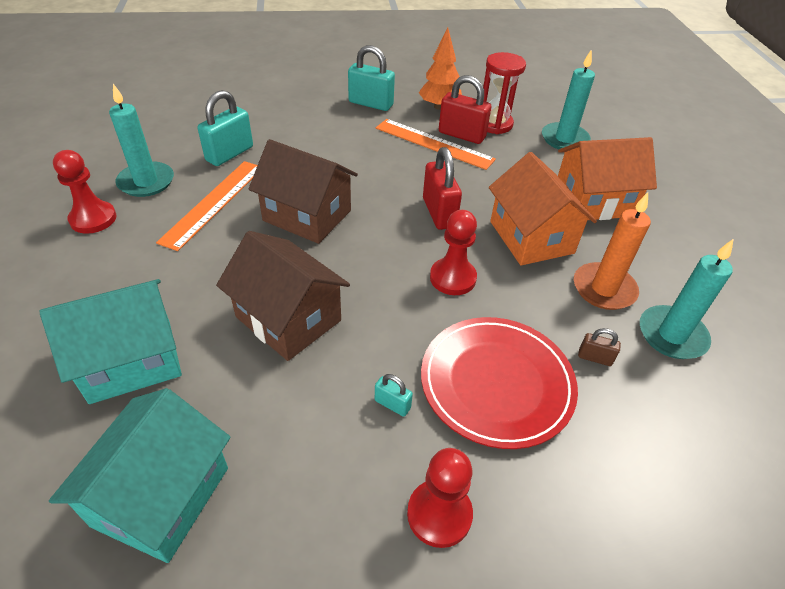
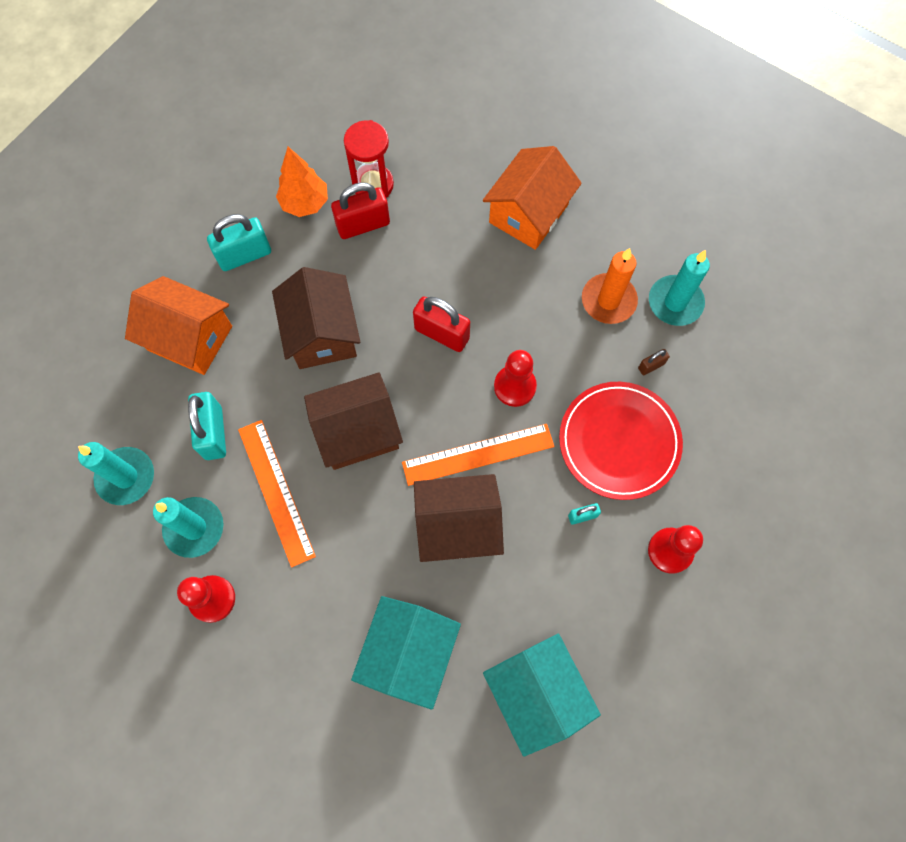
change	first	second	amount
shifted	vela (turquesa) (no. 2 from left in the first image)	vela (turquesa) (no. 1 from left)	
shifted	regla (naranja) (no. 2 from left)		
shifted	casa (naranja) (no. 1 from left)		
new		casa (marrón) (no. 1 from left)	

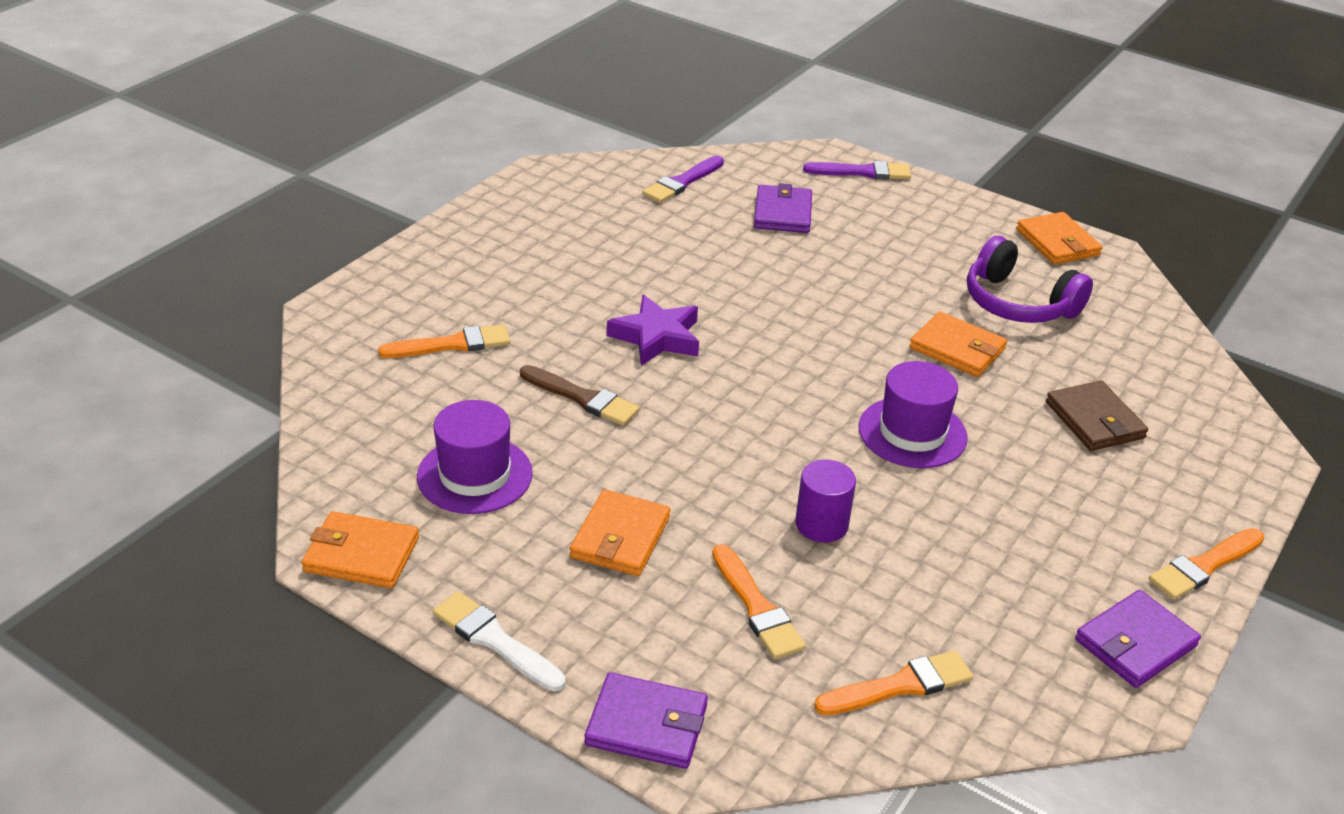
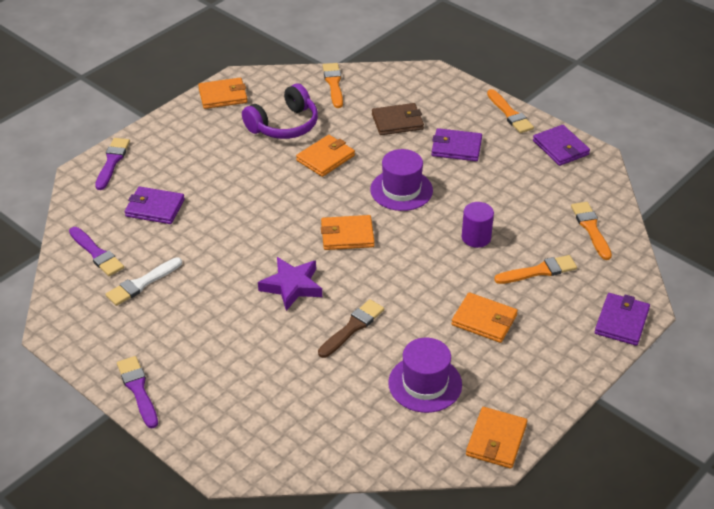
change	first	second	amount
shifted	pincel (naranja) (no. 1 from left)		
shifted	pincel (blanco)		
new		cartera (morado) (no. 2 from left)	
new		cartera (naranja) (no. 3 from left)	
new		pincel (morado) (no. 3 from left)	

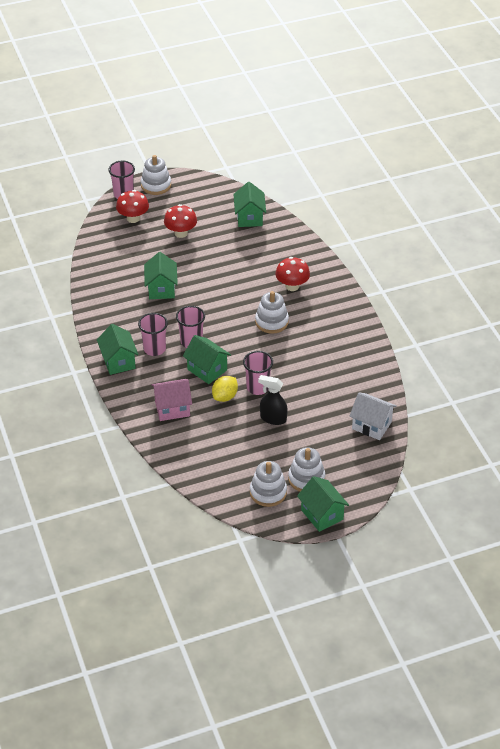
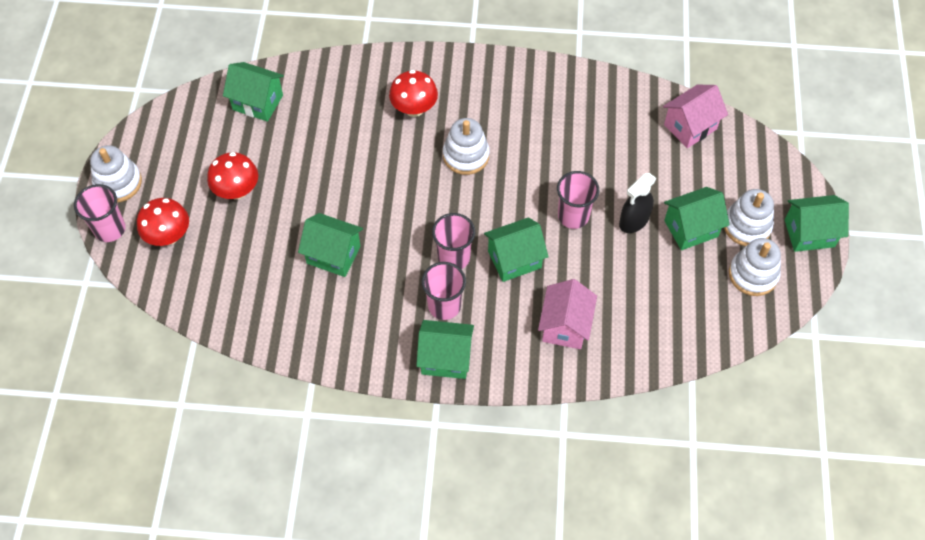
change	first	second	amount
gone	limón (amarillo)		
repainted	casa (blanco)	casa (rosa) (no. 2 from left)	
new		casa (verde) (no. 5 from left)	

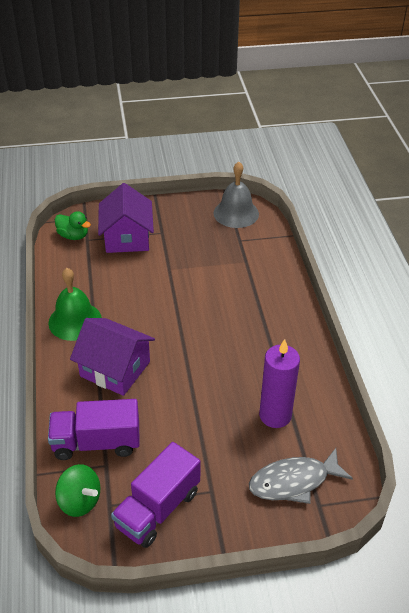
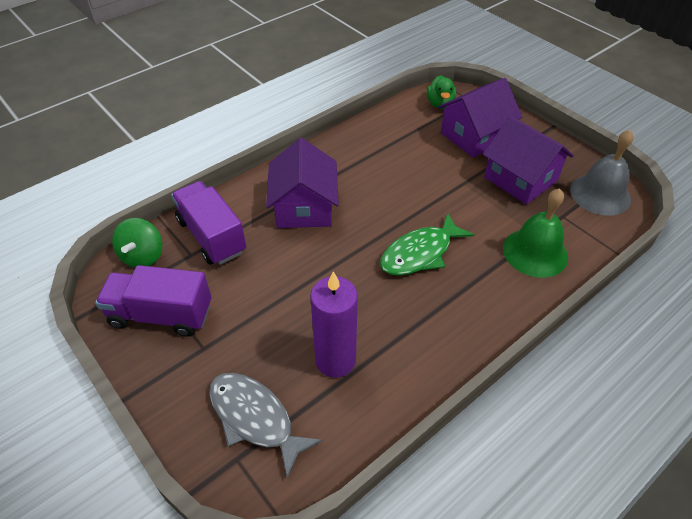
change	first	second	amount
shifted	campana (verde)		
new		casa (morado) (no. 3 from left)	
new		pez (verde)	

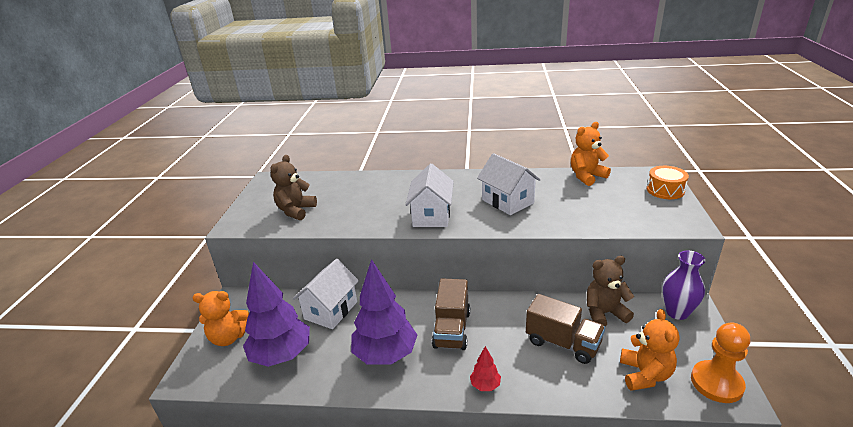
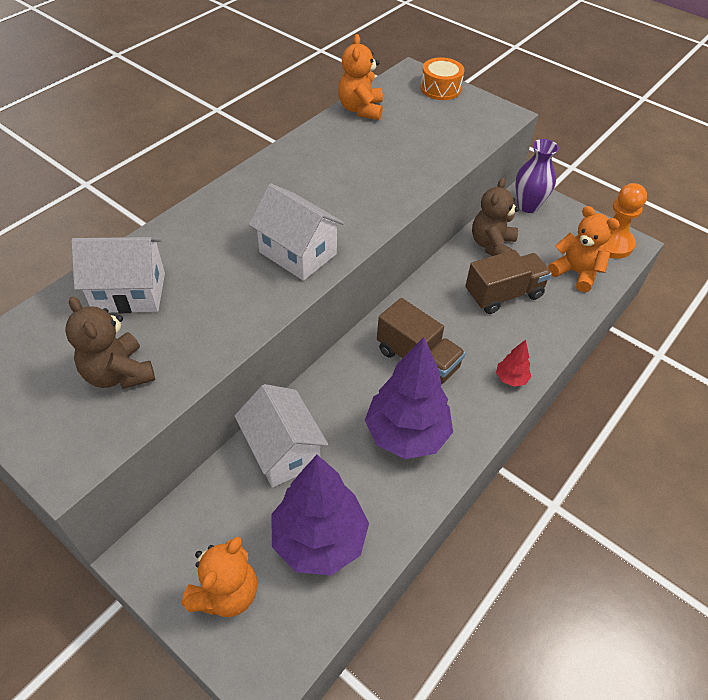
change	first	second	amount
shifted	casa (blanco) (no. 3 from left in the first image)	casa (blanco) (no. 1 from left)	

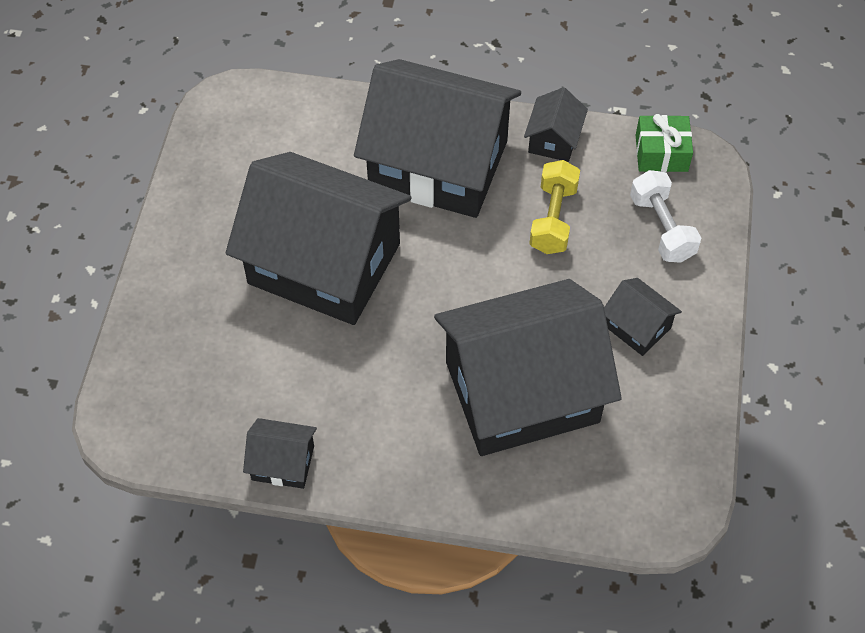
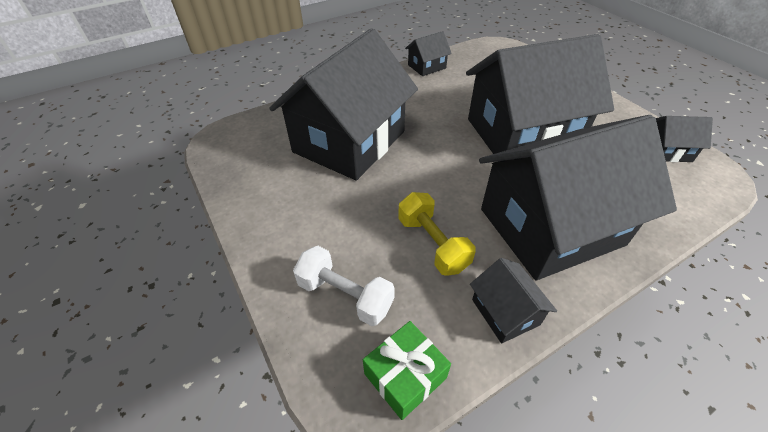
change	first	second	amount
shifted	casa (negro) (no. 6 from left)		

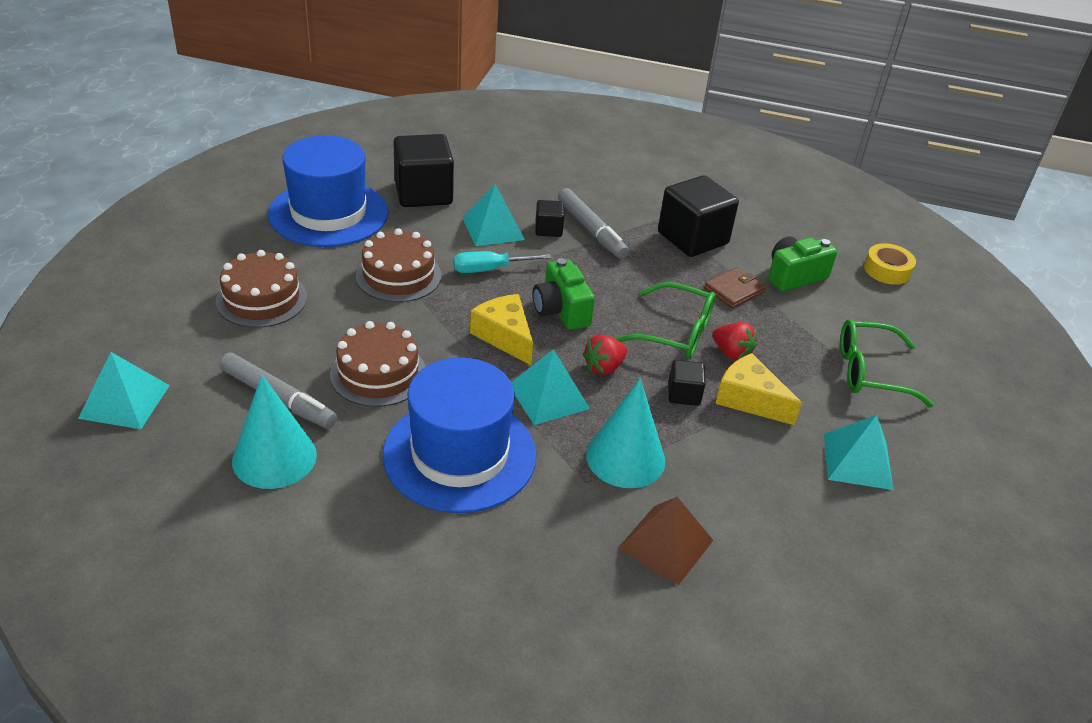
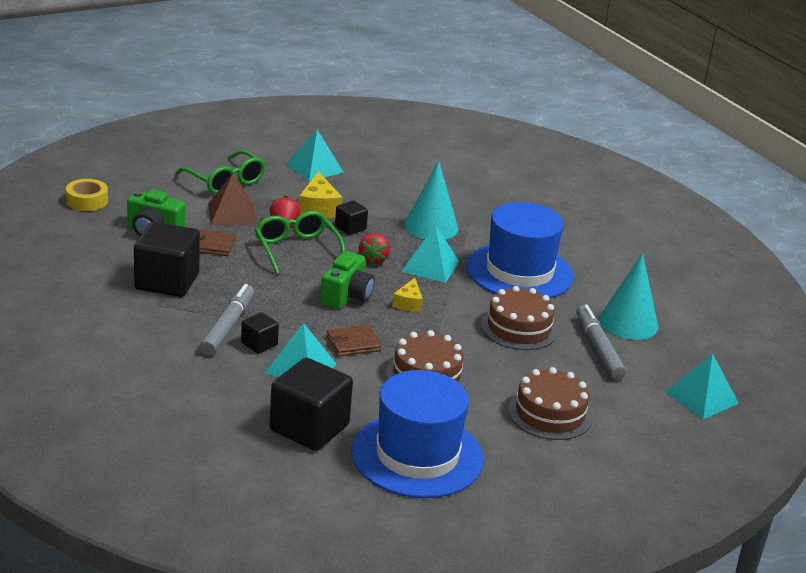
change	first	second	amount
swapped	destornillador (turquesa)	cartera (marrón) (no. 2 from left)	
scaled	queso (amarillo) (no. 1 from left in the first image)	queso (amarillo) (no. 2 from left)	x0.63
rotated	fresa (rojo) (no. 1 from left in the first image)	fresa (rojo) (no. 2 from left)	90 degrees clockwise
shifted	pirámide (marrón)		

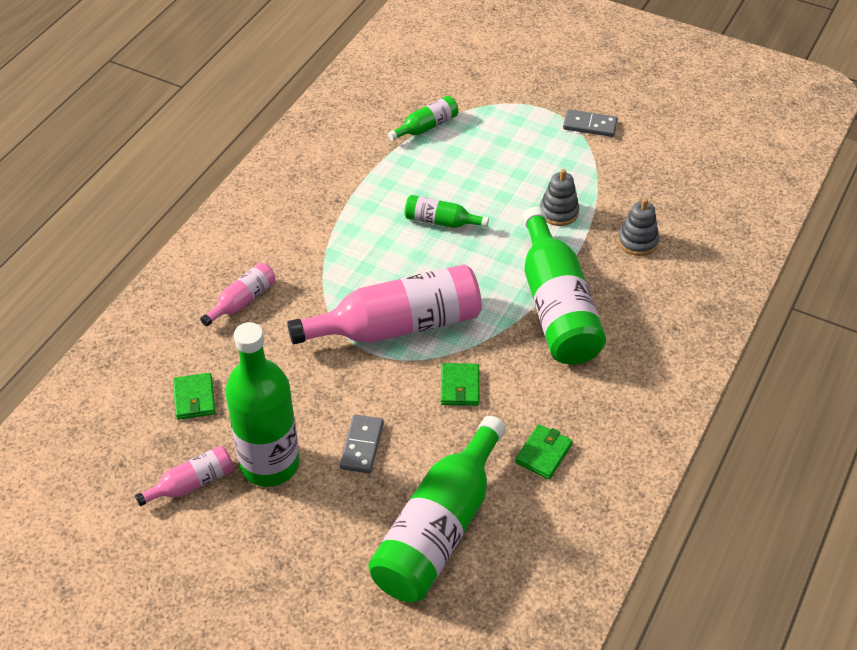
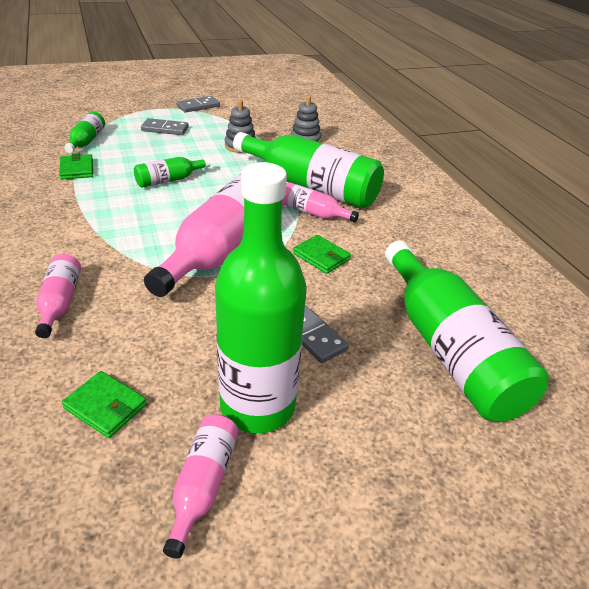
change	first	second	amount
shifted	cartera (verde) (no. 3 from left in the first image)	cartera (verde) (no. 1 from left)	
new		ficha de dominó (gris) (no. 1 from left)	
new		botella (rosa) (no. 4 from left)	

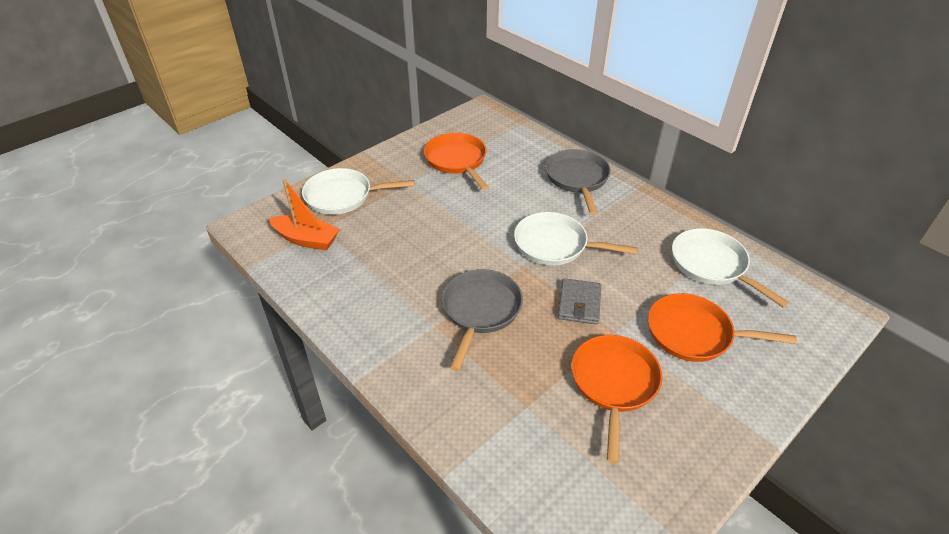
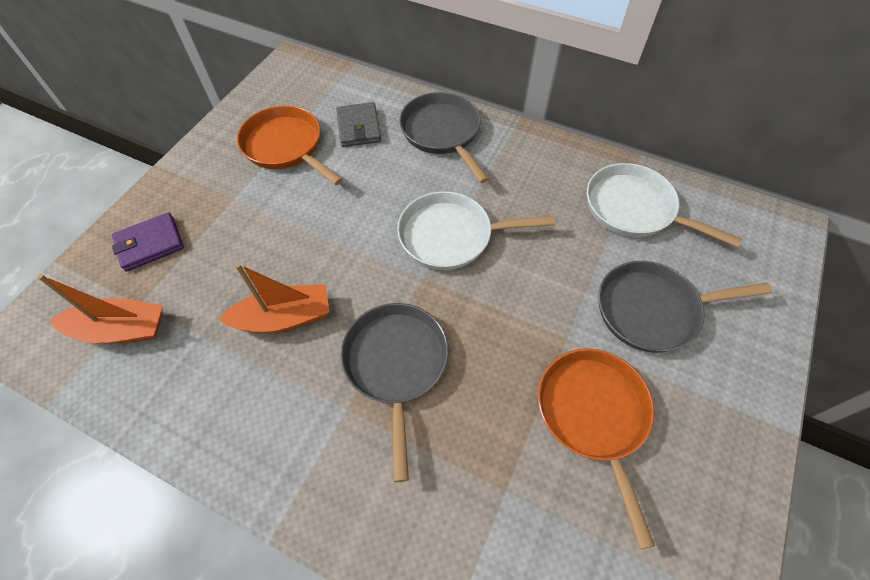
change	first	second	amount
swapped	sartén (blanco) (no. 1 from left)	cartera (morado)	
shifted	cartera (gris)		
repainted	sartén (naranja) (no. 3 from left)	sartén (gris) (no. 3 from left)	
new		barco (naranja) (no. 2 from left)	

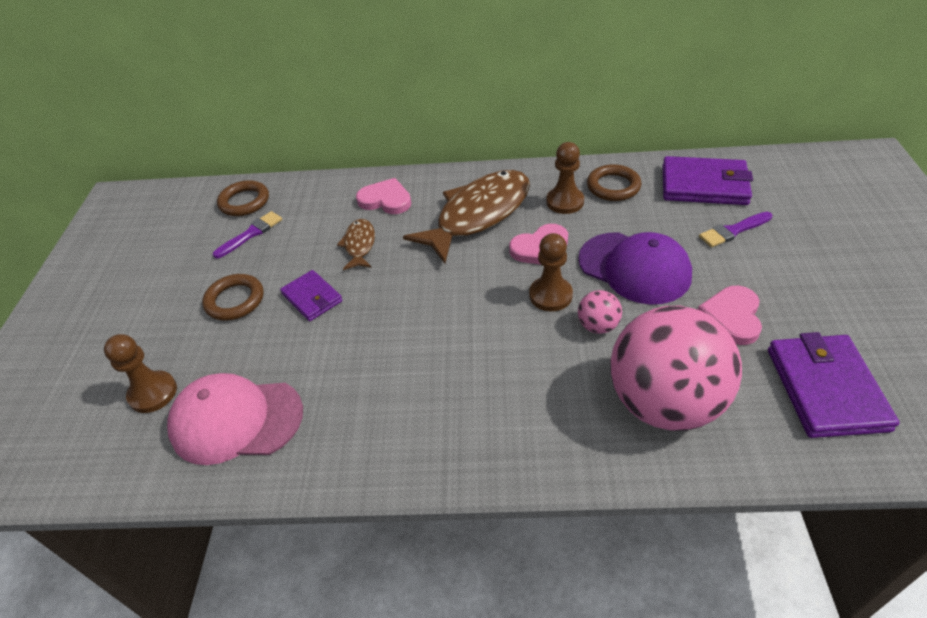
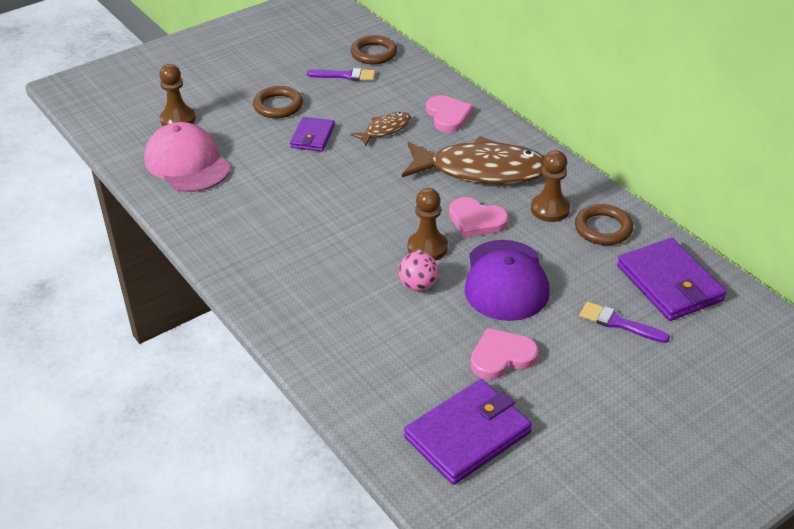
change	first	second	amount
gone	pelota (rosa) (no. 2 from left)		

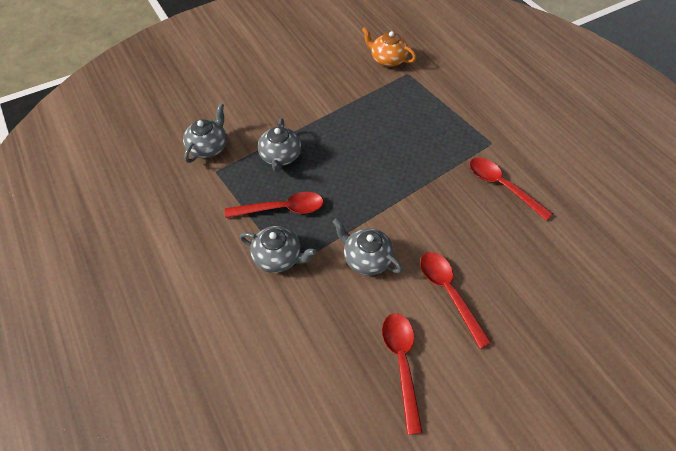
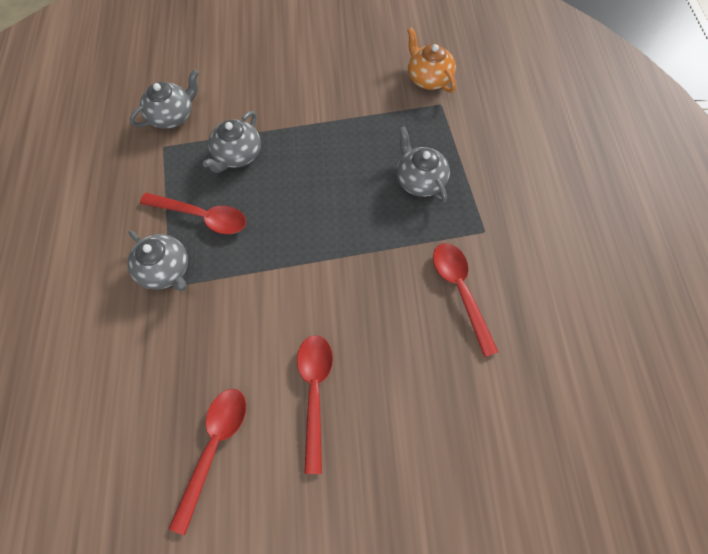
change	first	second	amount
shifted	tetera (gris) (no. 4 from left)		

